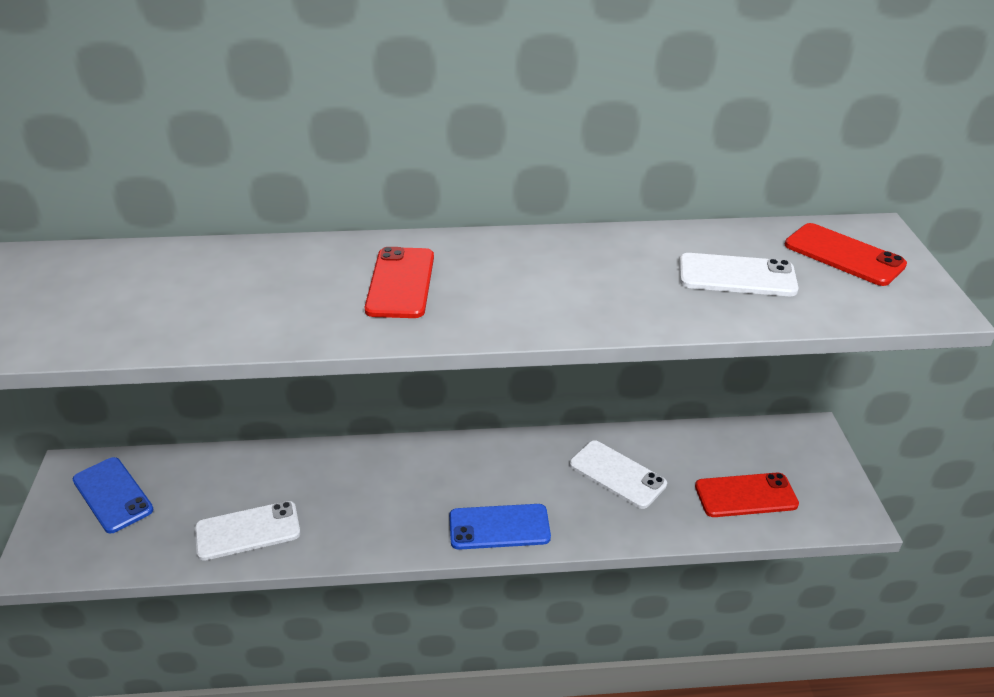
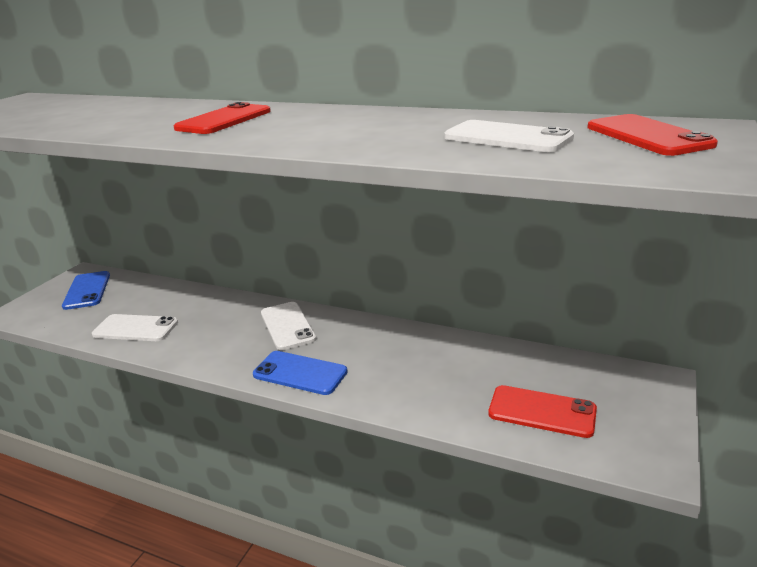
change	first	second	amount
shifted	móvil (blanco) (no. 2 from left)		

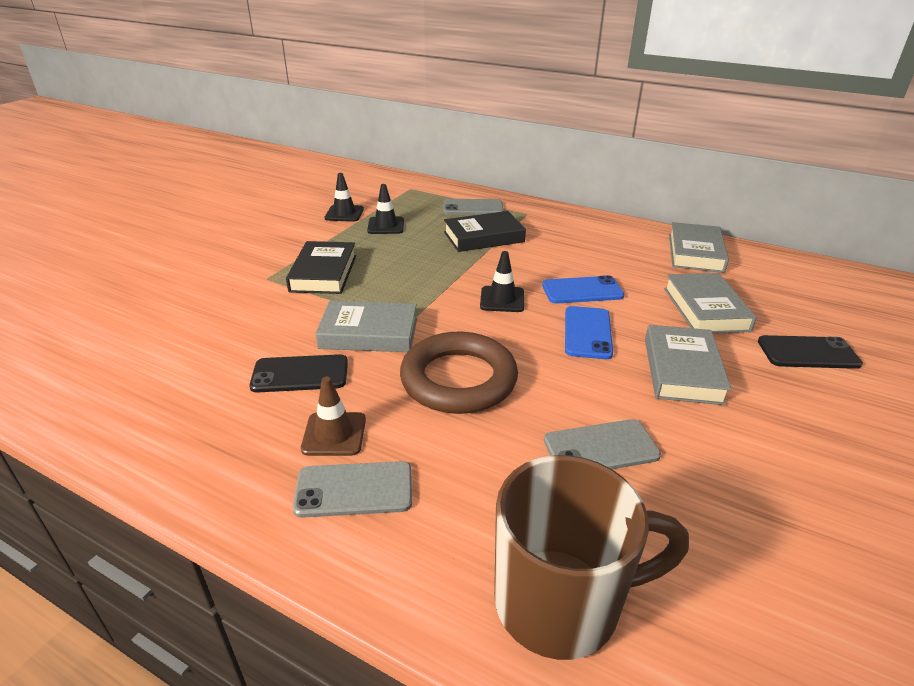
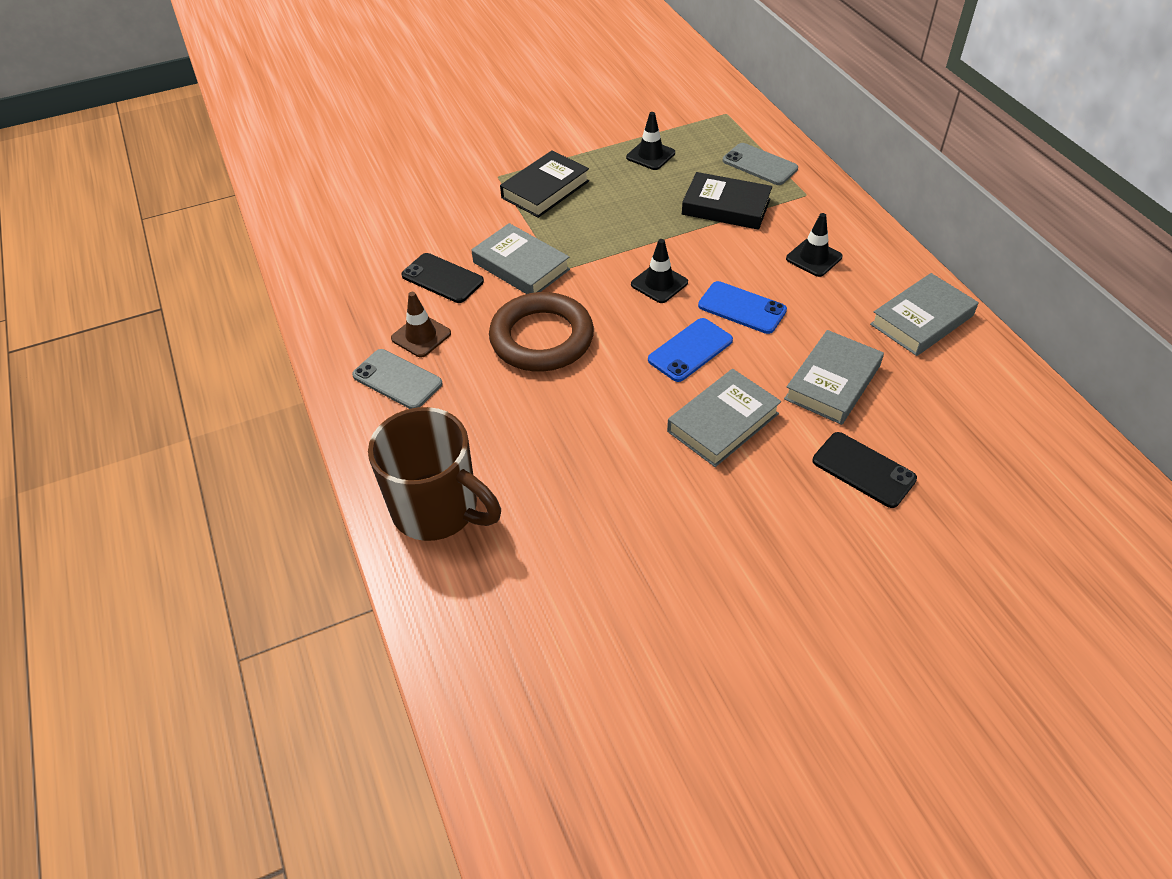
change	first	second	amount
shifted	cono de tráfico (negro) (no. 1 from left in the first image)	cono de tráfico (negro) (no. 3 from left)	
gone	móvil (gris) (no. 3 from left)		

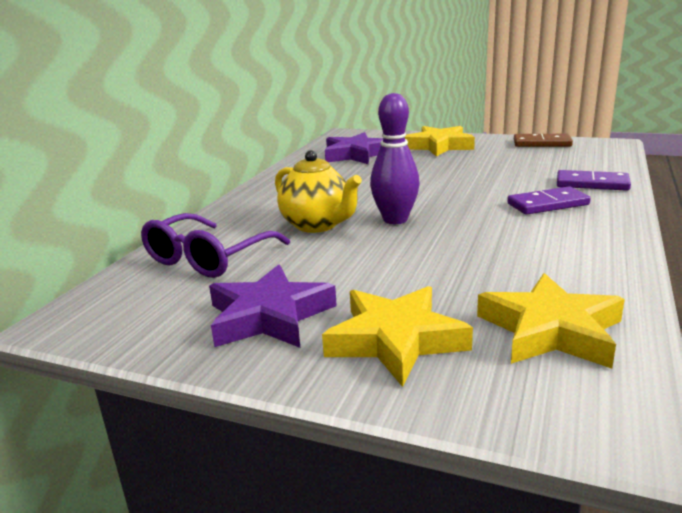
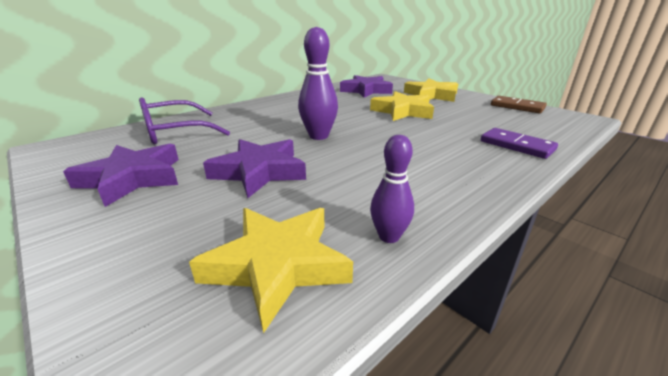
change	first	second	amount
gone	tetera (amarillo)		
gone	ficha de dominó (morado) (no. 1 from left)		
shifted	estrella (amarillo) (no. 1 from left in the first image)	estrella (amarillo) (no. 2 from left)	
new		bolo (morado) (no. 2 from left)	
new		estrella (morado) (no. 2 from left)	

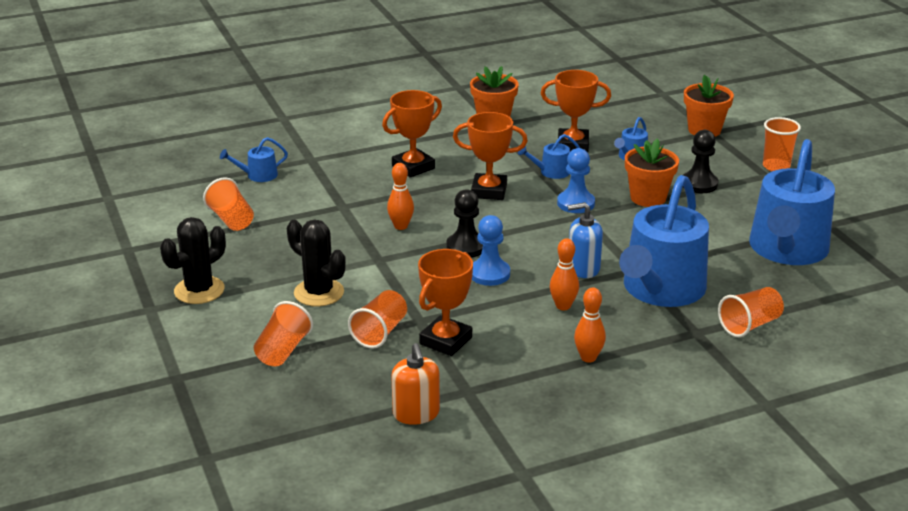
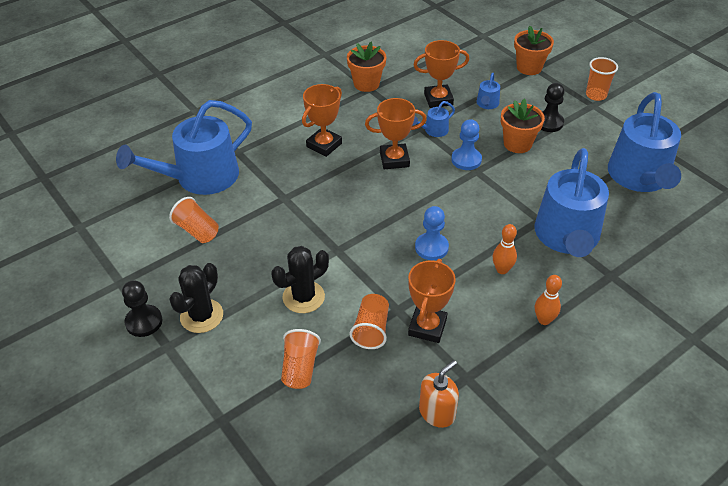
change	first	second	amount
scaled	regadera (azul) (no. 1 from left)		x2.43
gone	bolo (naranja) (no. 1 from left)		
shifted	peón (negro) (no. 1 from left)		
gone	dispensador de jabón (azul)		
rotated	cactus (negro) (no. 2 from left)		60 degrees counterclockwise
gone	vaso (naranja) (no. 4 from left)		
rotated	dispensador de jabón (naranja)		105 degrees counterclockwise

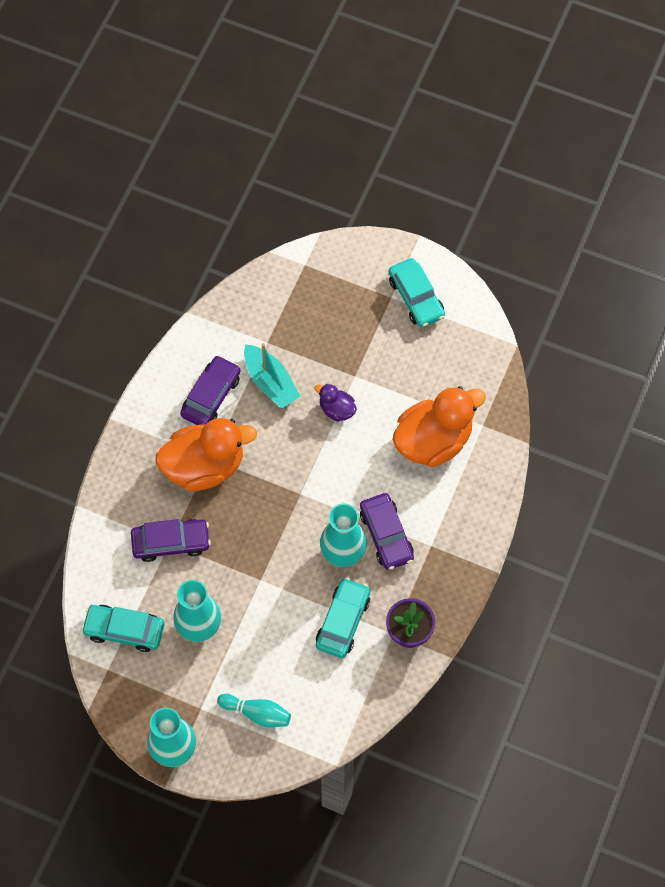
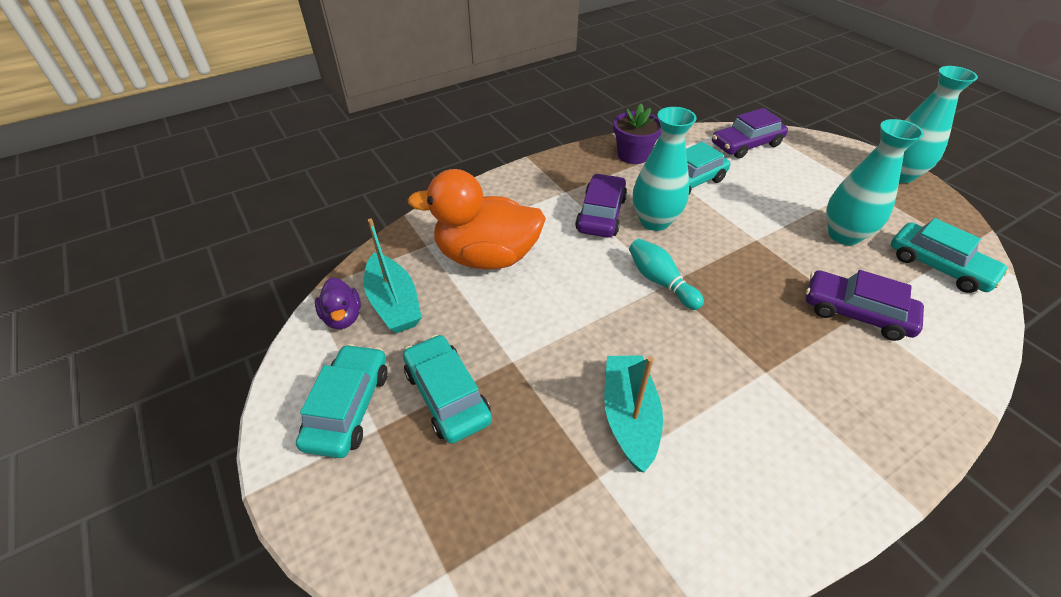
change	first	second	amount
shifted	coche (morado) (no. 2 from left)		
shifted	pato (morado)		
gone	pato (naranja) (no. 1 from left)		
shifted	bolo (turquesa)		
new		barco (turquesa) (no. 1 from left)	
new		coche (turquesa) (no. 2 from left)	

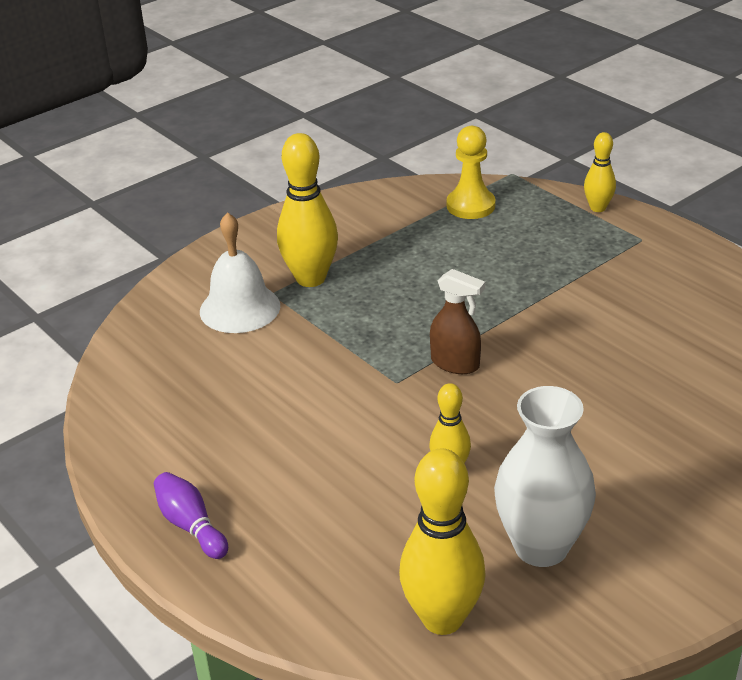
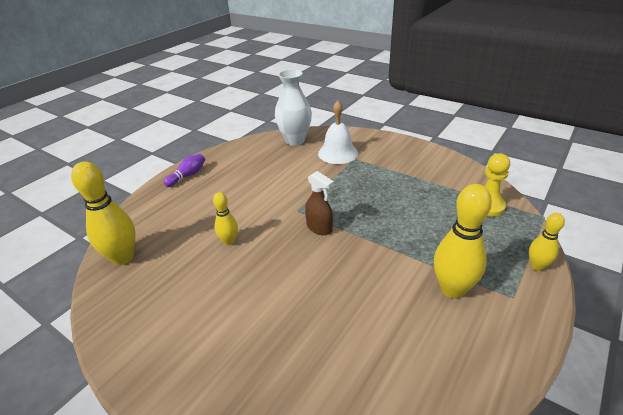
change	first	second	amount
shifted	bolo (amarillo) (no. 1 from left in the first image)	bolo (amarillo) (no. 3 from left)	
rotated	pulverizador (marrón)		60 degrees counterclockwise
shifted	florero (blanco)		

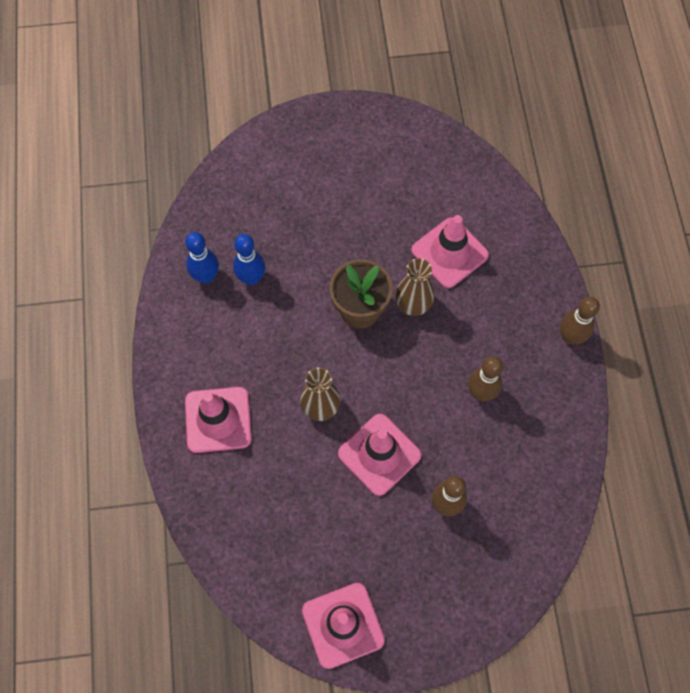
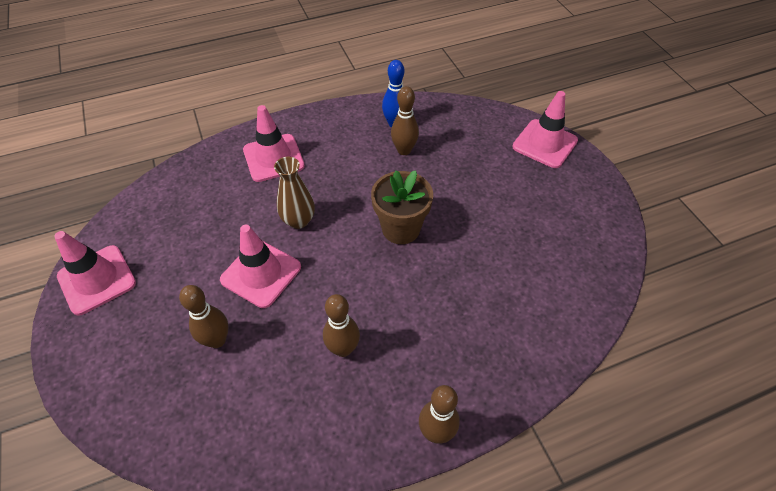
change	first	second	amount
shifted	cono de tráfico (rosa) (no. 4 from left)		
repainted	bolo (azul) (no. 2 from left)	bolo (marrón) (no. 3 from left)	
gone	florero (marrón) (no. 2 from left)		

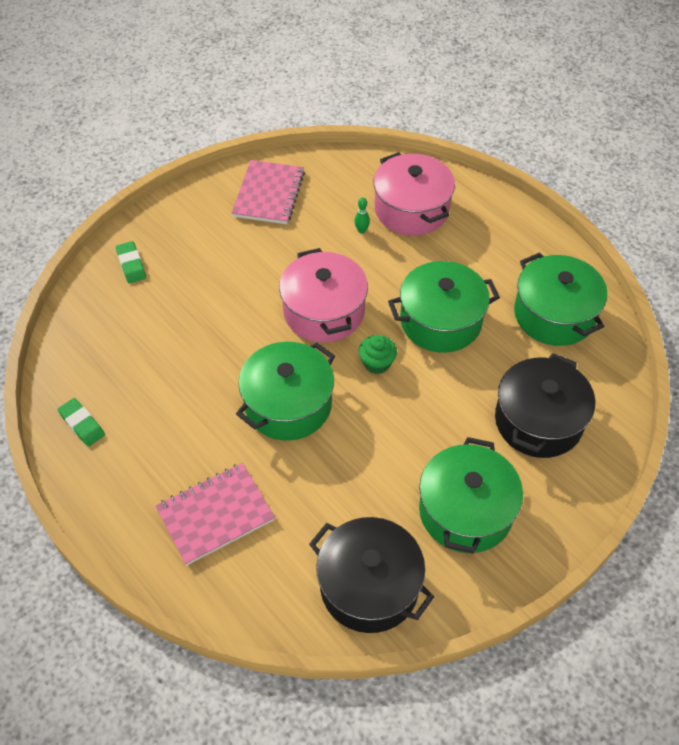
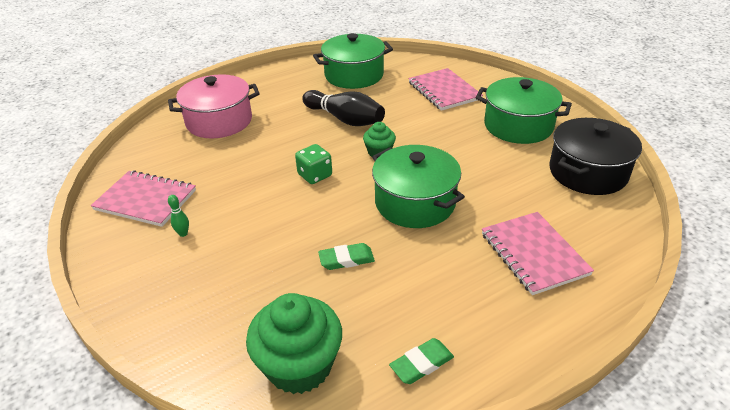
change	first	second	amount
shifted	bolo (verde)		
shifted	goma de borrar (verde) (no. 2 from left in the first image)	goma de borrar (verde) (no. 1 from left)	
swapped	olla (rosa) (no. 1 from left)	dado (verde)	
swapped	olla (verde) (no. 2 from left)	bolo (negro)	
swapped	olla (negro) (no. 2 from left)	cuaderno (rosa) (no. 2 from left)	
new		magdalena (verde) (no. 1 from left)	

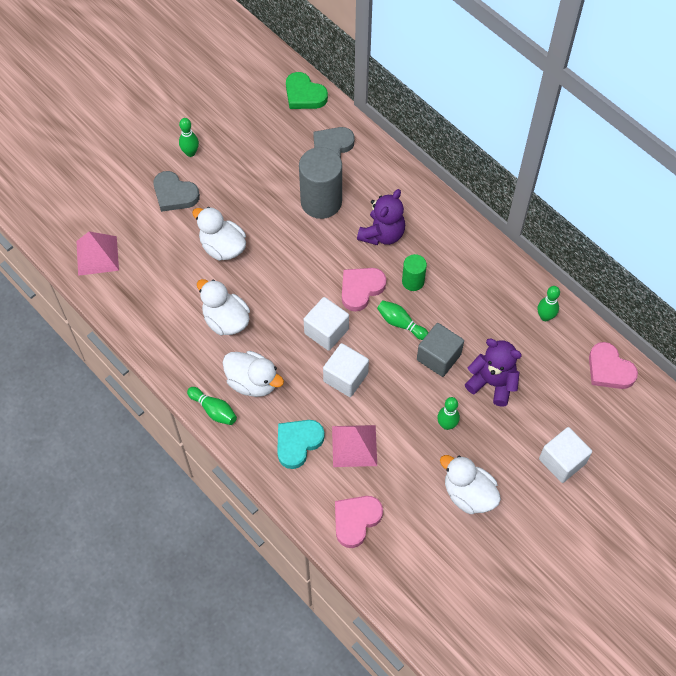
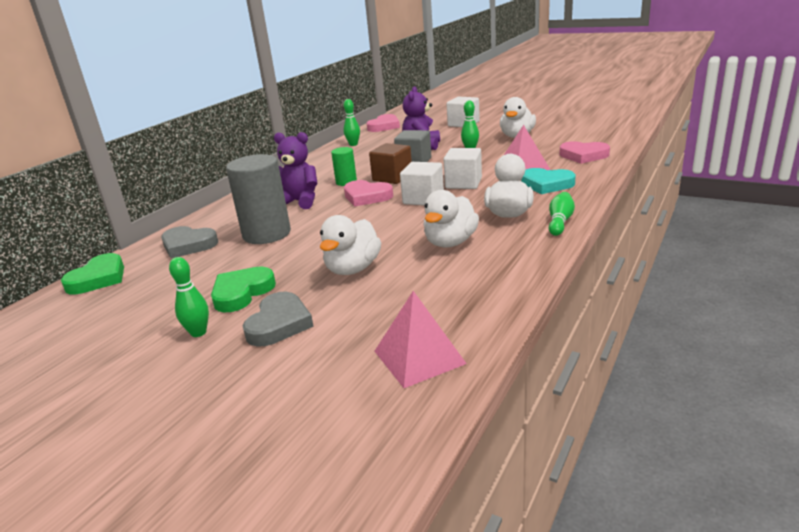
change	first	second	amount
swapped	bolo (verde) (no. 3 from left)	cubo (marrón)	
new		corazón (verde) (no. 2 from left)	

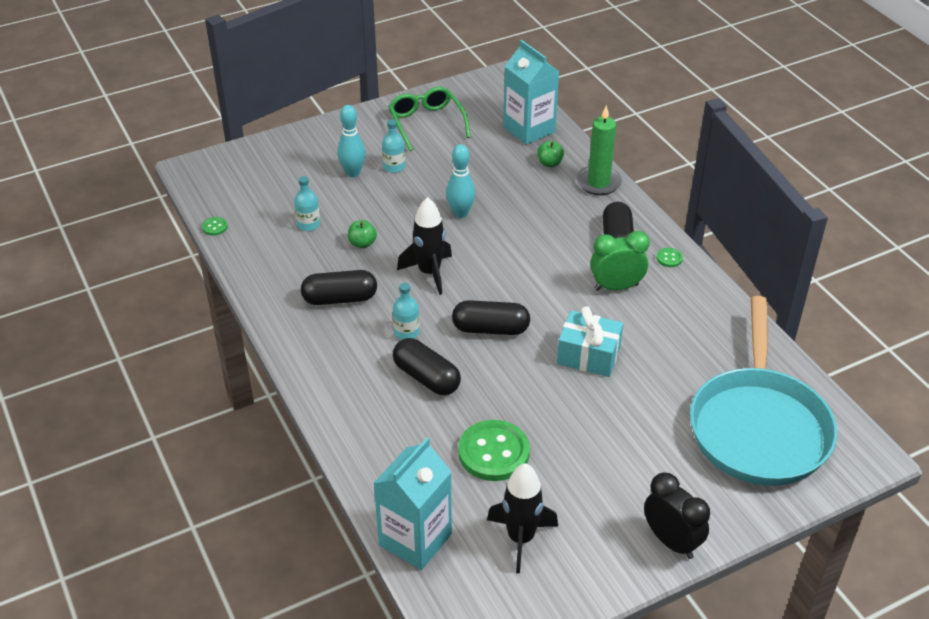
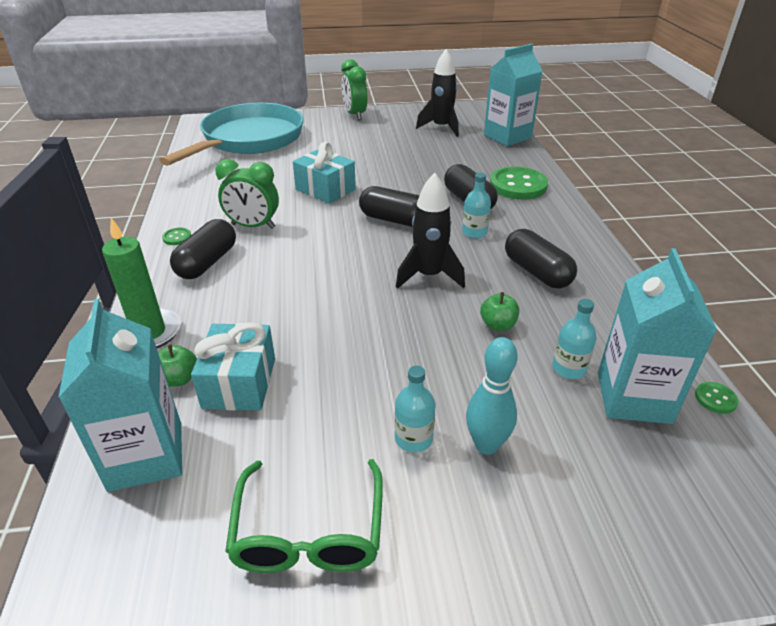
change	first	second	amount
gone	bolo (turquesa) (no. 2 from left)		
rotated	cápsula (negro) (no. 1 from left in the first image)	cápsula (negro) (no. 4 from left)	45 degrees clockwise
shifted	botón (verde) (no. 2 from left)		
repainted	despertador (negro)	despertador (verde) (no. 2 from left)	
new		cartón de leche (turquesa) (no. 3 from left)	
new		regalo (turquesa) (no. 1 from left)	

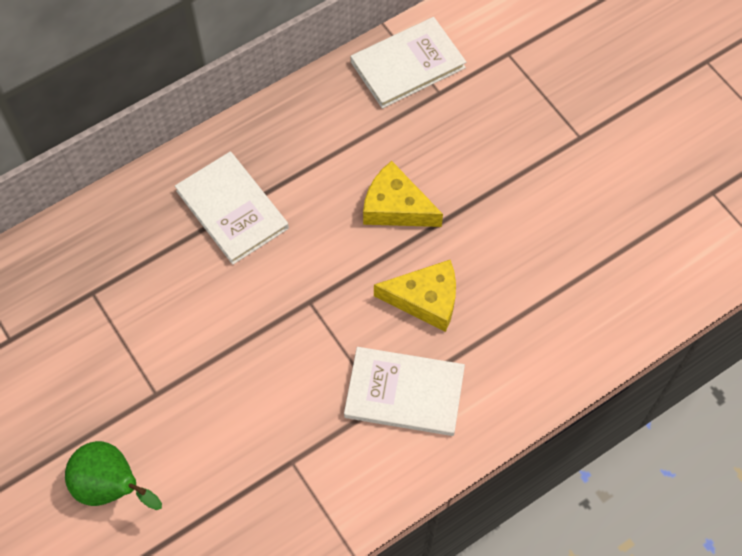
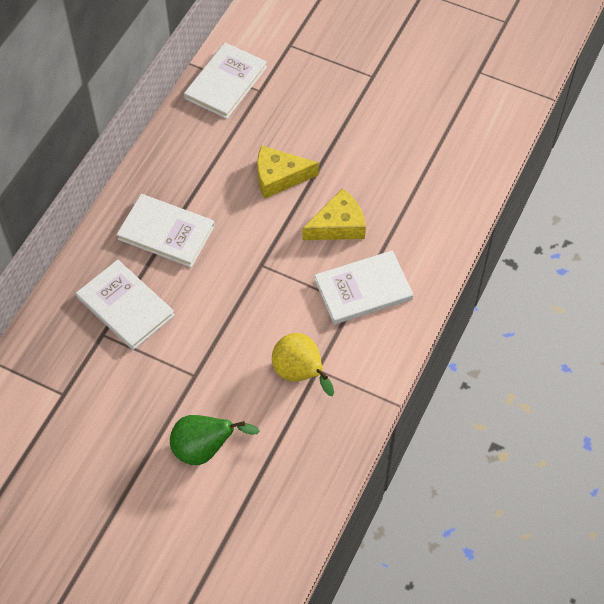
change	first	second	amount
new		libro (blanco) (no. 1 from left)	
new		pera (amarillo)	

